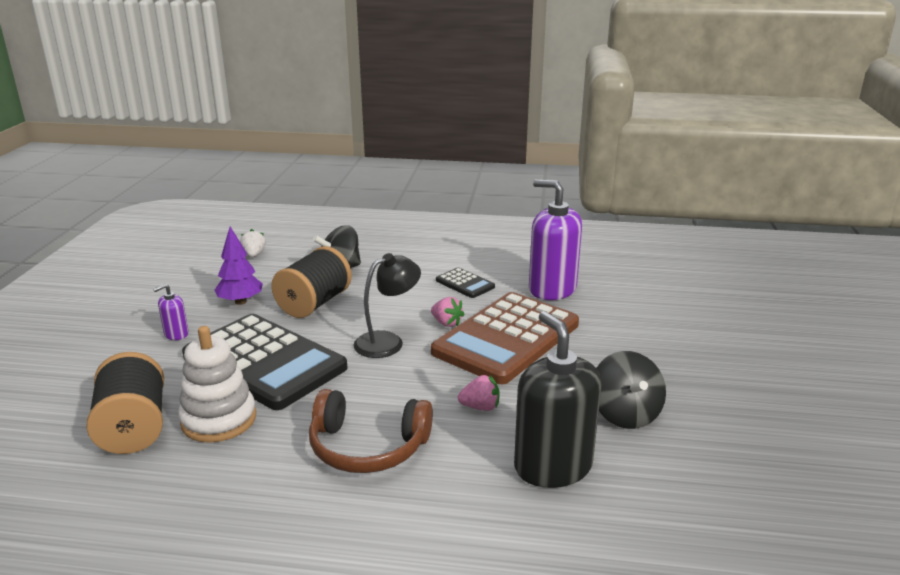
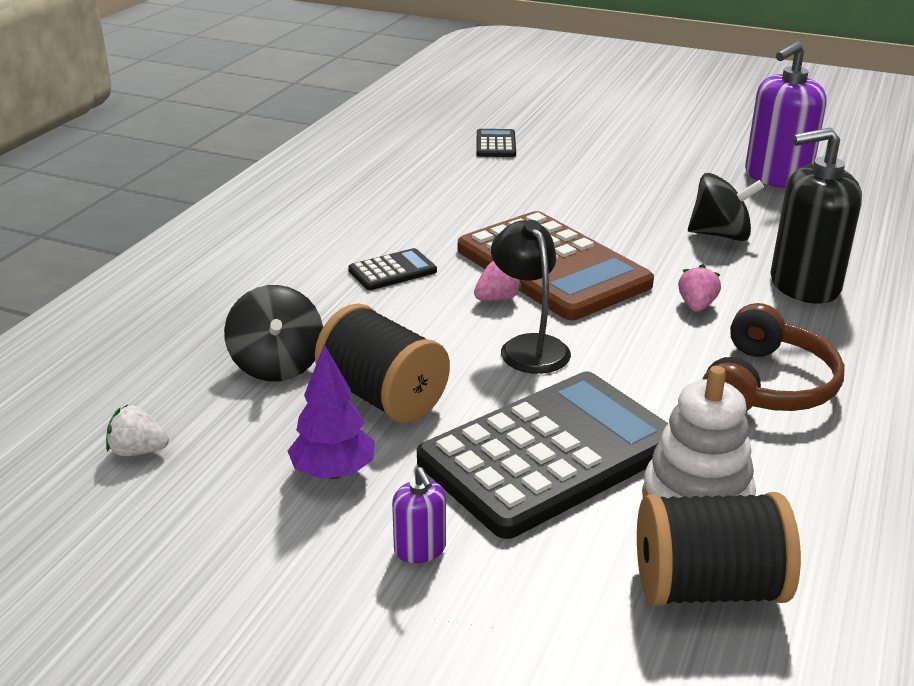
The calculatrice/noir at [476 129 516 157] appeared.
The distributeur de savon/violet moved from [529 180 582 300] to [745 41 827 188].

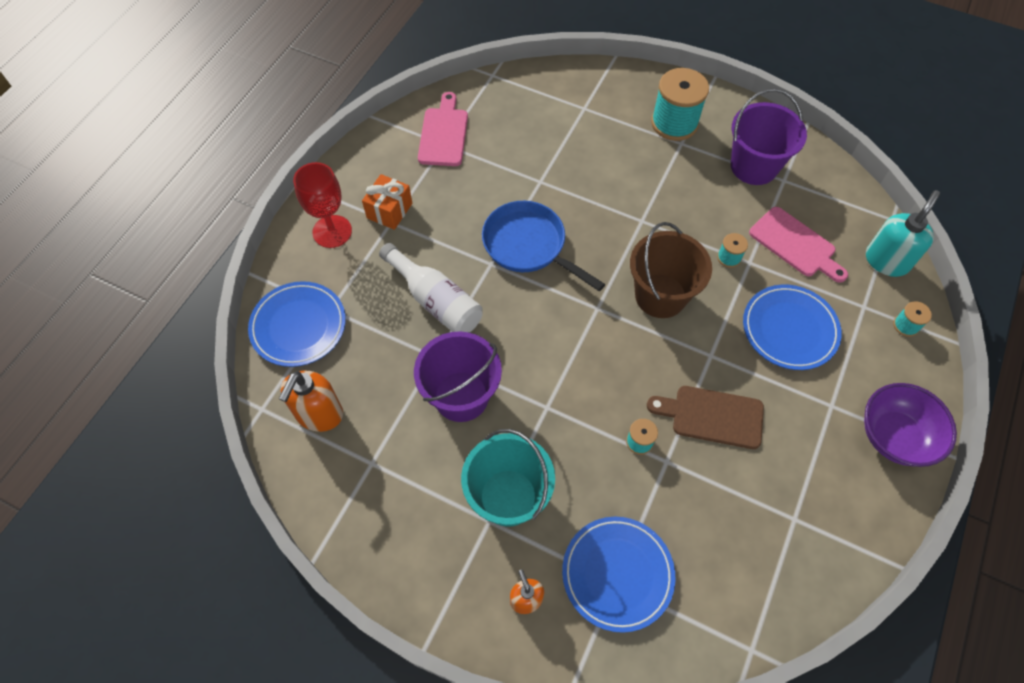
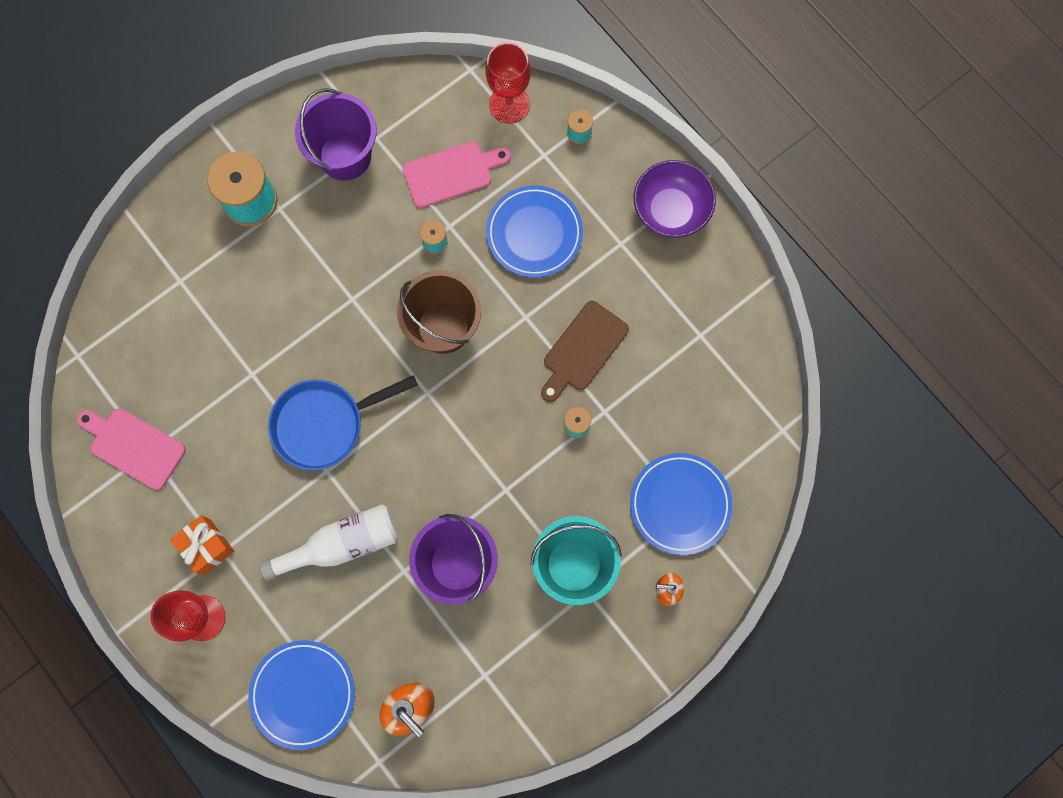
The distributeur de savon/turquoise at [866 190 940 277] was replaced by the verre à pied/rouge at [486 42 531 124].

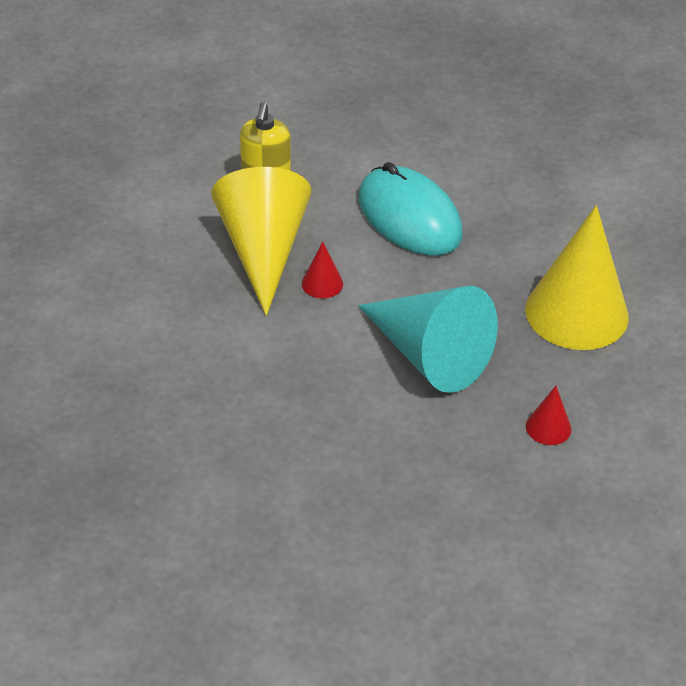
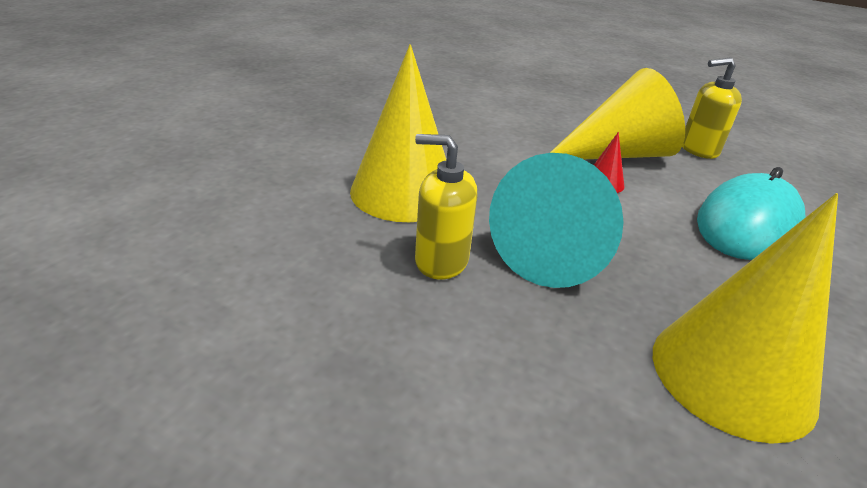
The cône/rouge at [526 386 571 445] disappeared.
The cône/jaune at [350 44 446 222] appeared.
The distributeur de savon/jaune at [415 134 478 280] appeared.

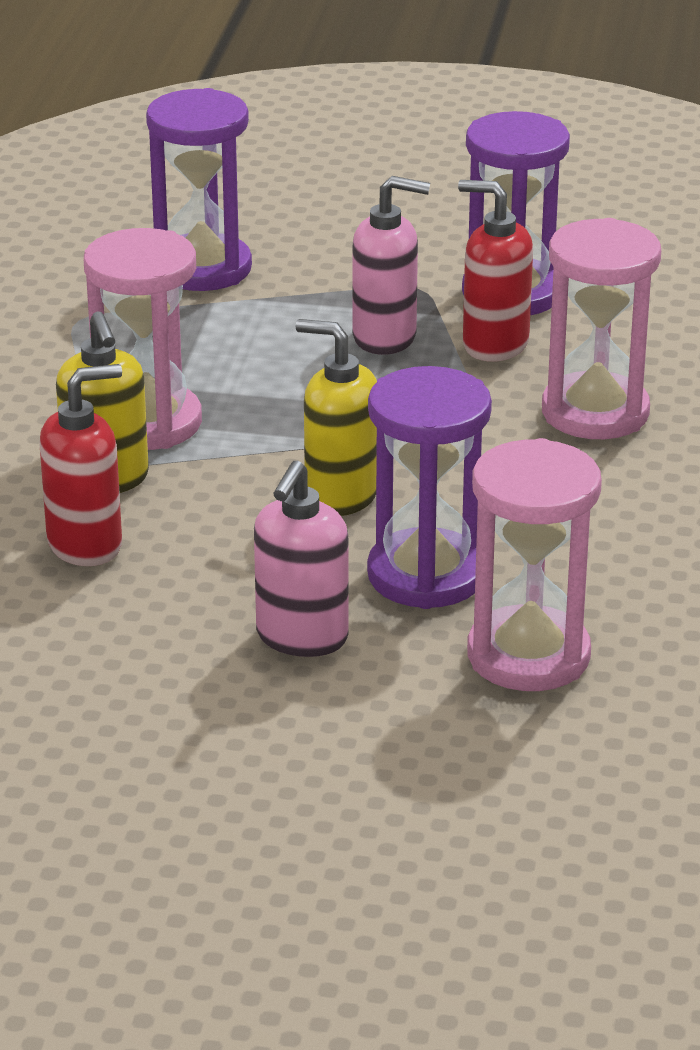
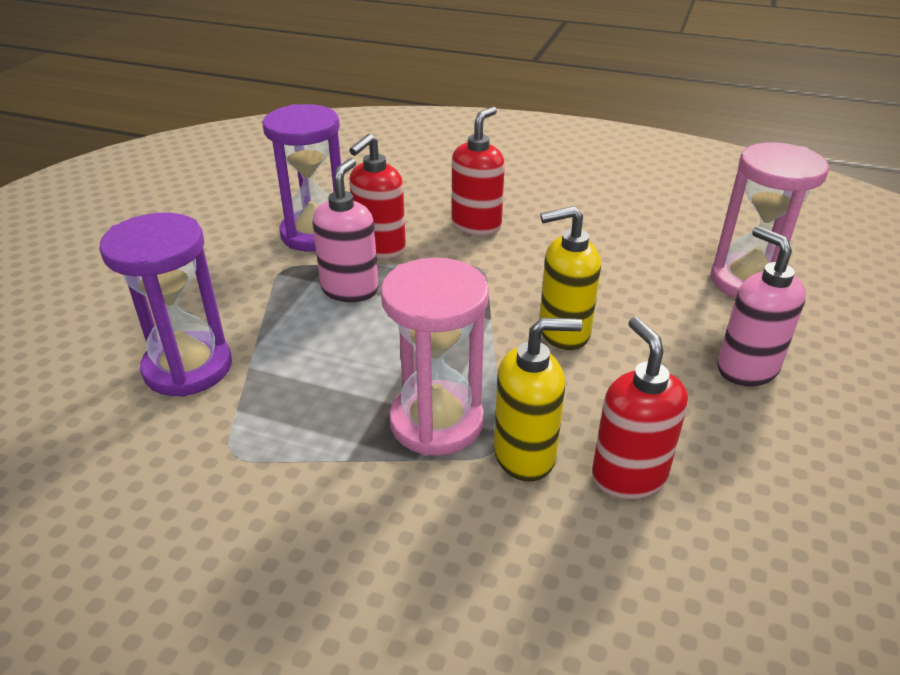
The sablier/violet at [367 366 492 609] disappeared.
The sablier/rose at [542 218 661 439] was replaced by the distributeur de savon/rouge at [452 107 505 235].
The distributeur de savon/rose at [254 461 348 657] turned 150 degrees counterclockwise.
The distributeur de savon/jaune at [295 319 377 516] turned 45 degrees clockwise.

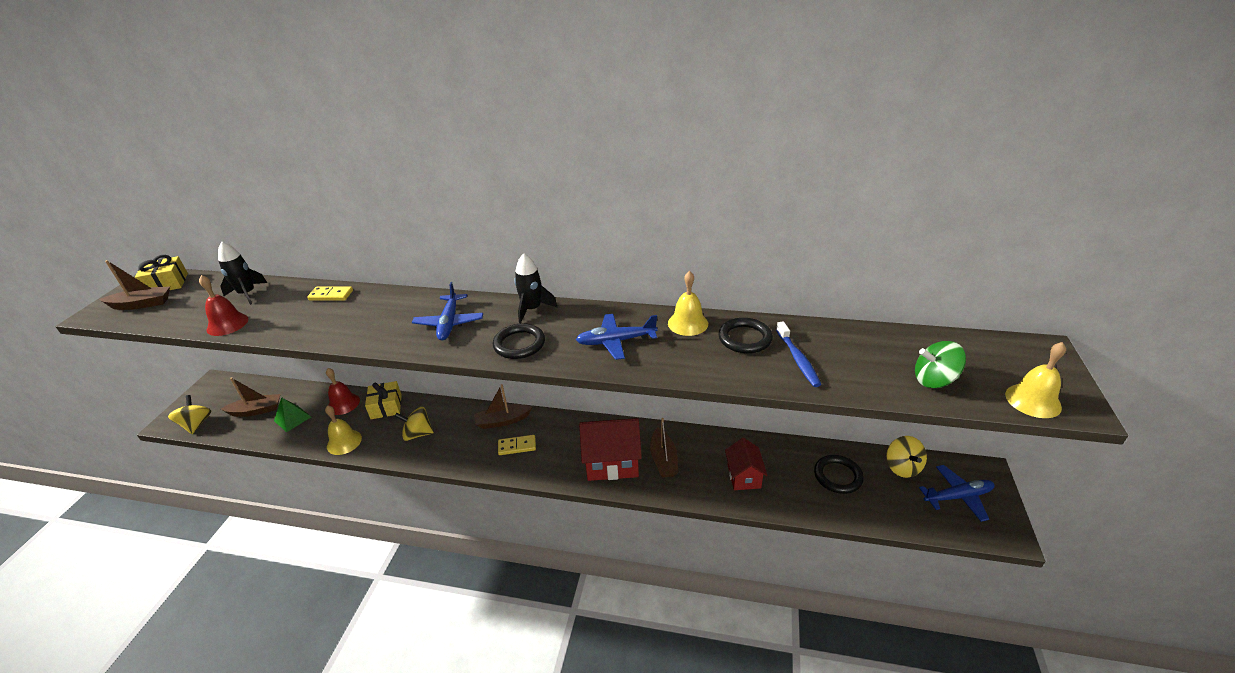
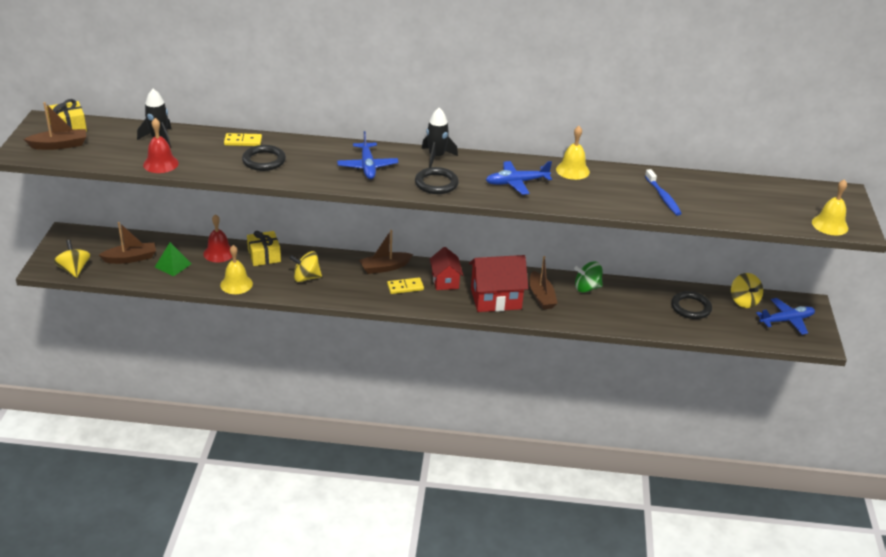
The anneau/noir moved from [718 318 773 353] to [242 145 286 171].
The maison/rouge moved from [725 438 768 490] to [430 247 463 290].
The toupie/vert moved from [915 341 966 388] to [574 262 603 293].

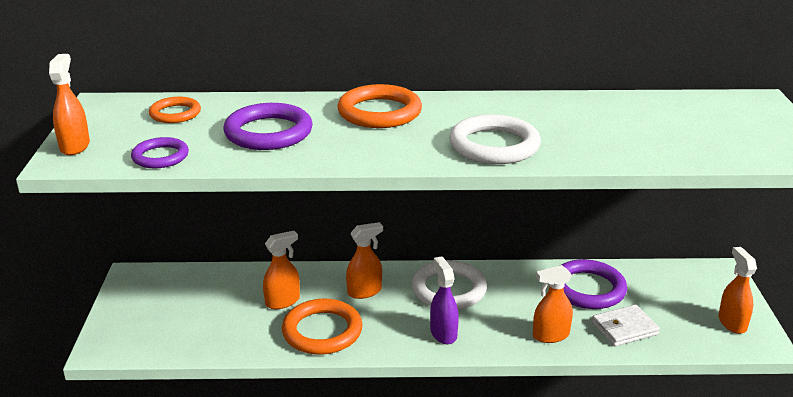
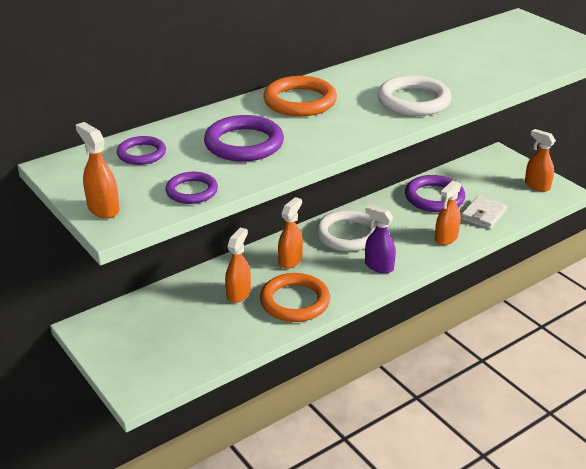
The anneau/orange at [149 97 201 123] became the anneau/violet at [117 136 166 165].

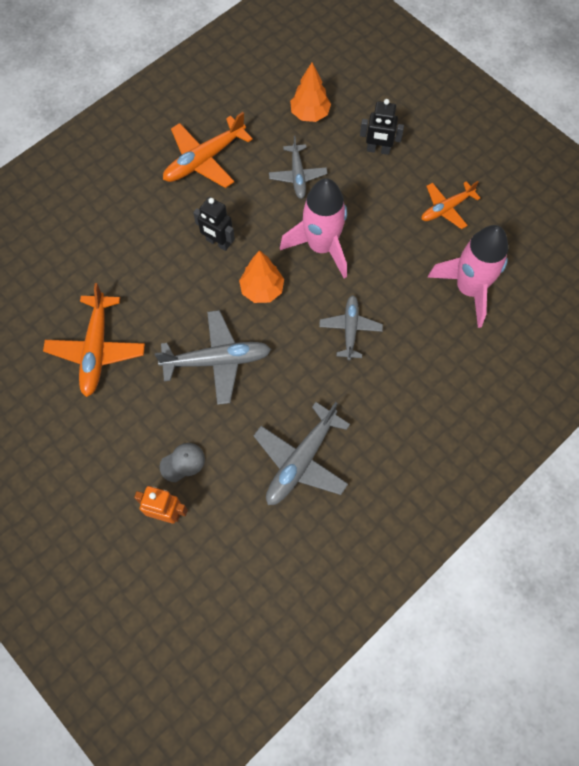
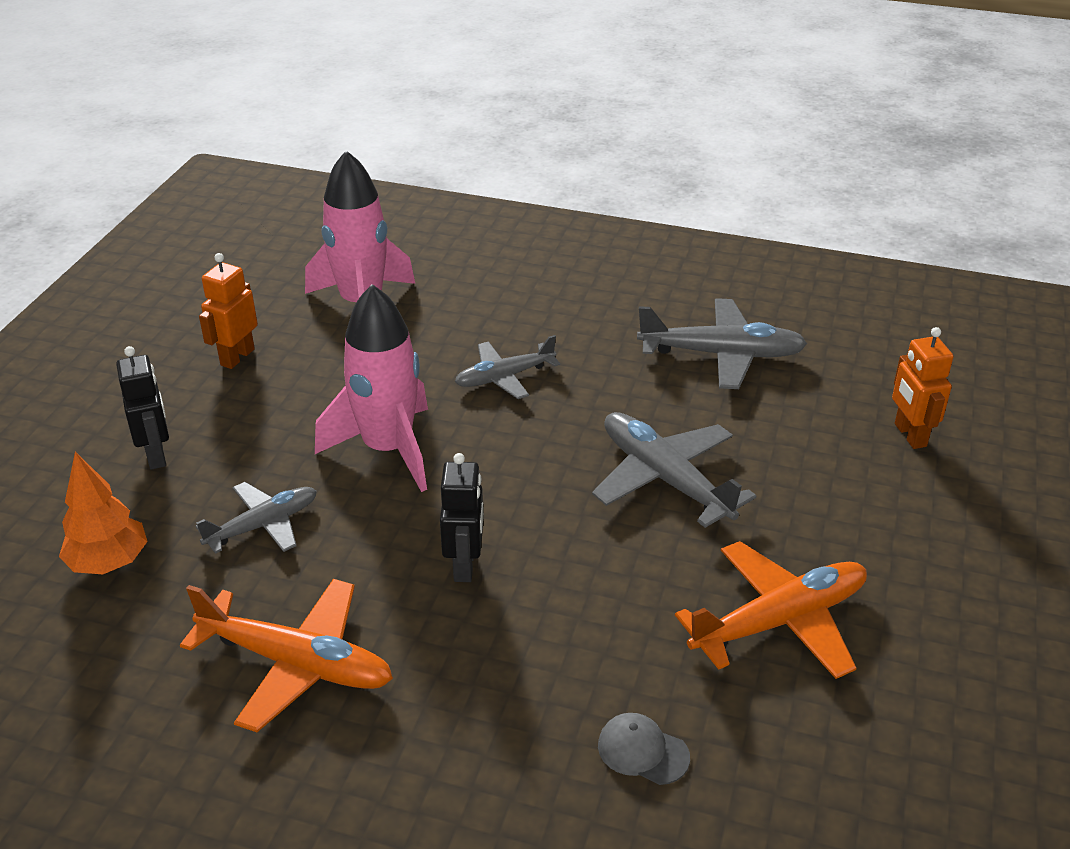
The arbre/orange at [239 250 284 303] disappeared.
The casquette/gris moved from [160 443 205 482] to [598 713 690 785].
The avion/orange at [421 181 481 229] was replaced by the robot/orange at [199 253 258 369].

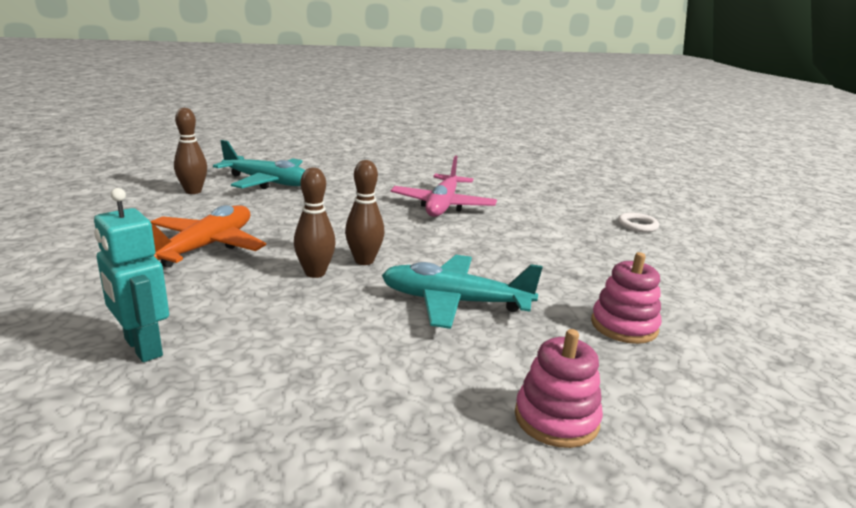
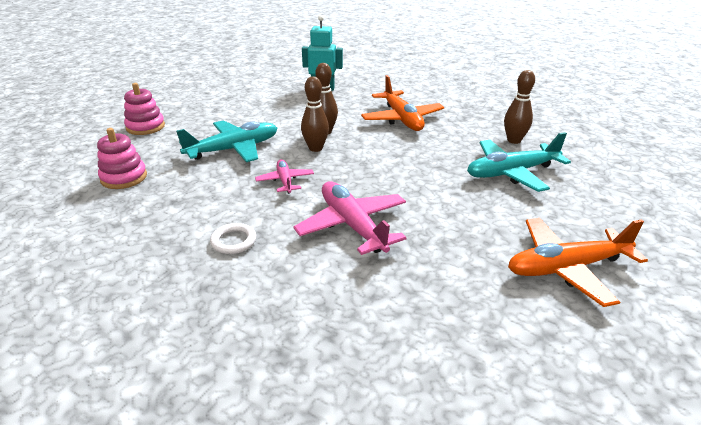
The avion/rose at [255 159 314 194] appeared.
The avion/orange at [508 218 648 307] appeared.
The anneau/blanc moved from [618 212 659 232] to [210 223 256 254].

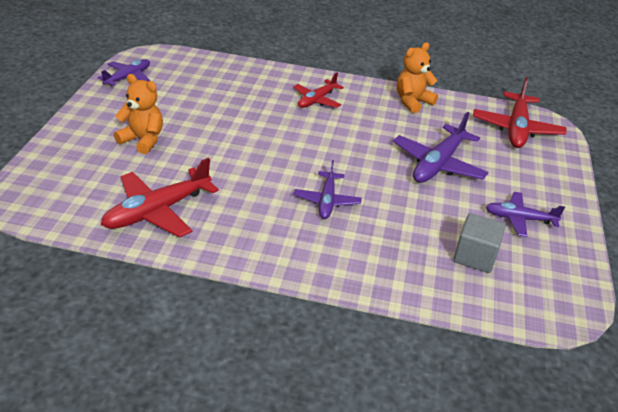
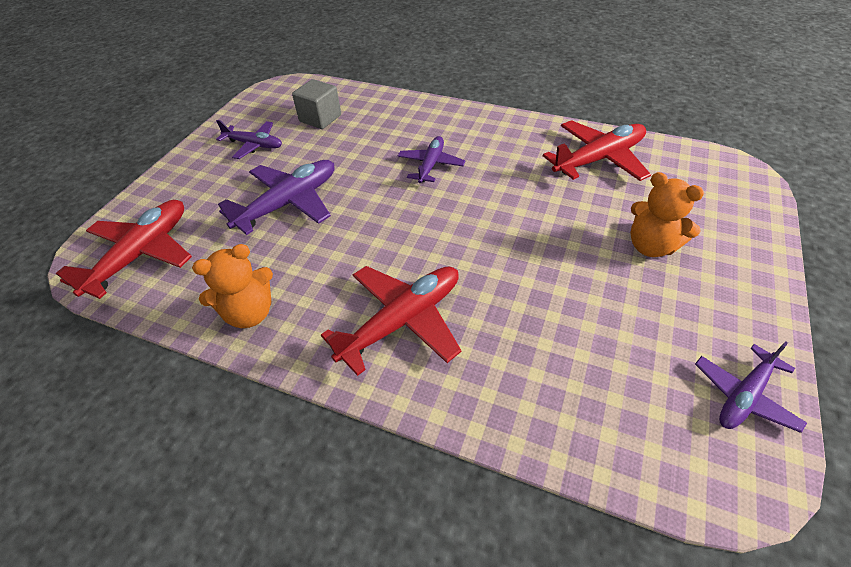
The avion/rouge at [293 72 344 108] changed to 1.60 times the size.

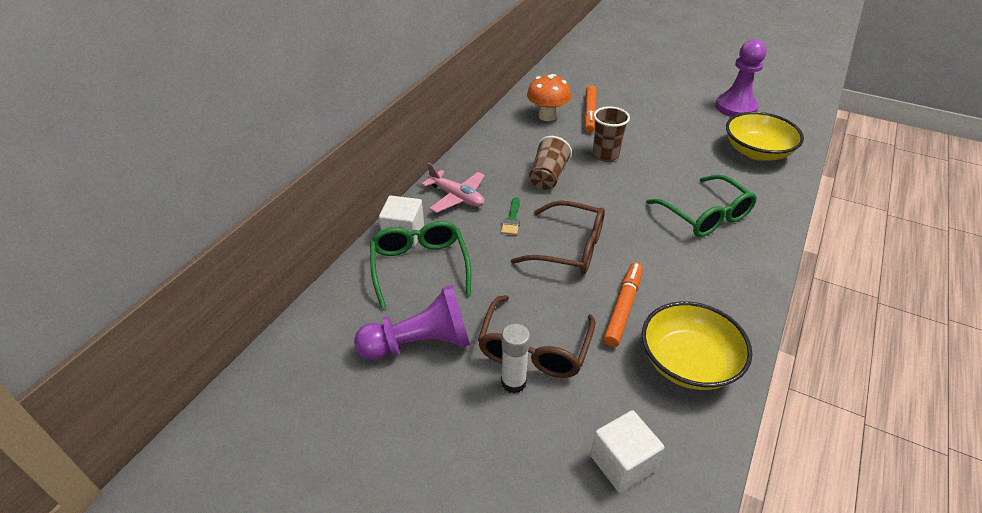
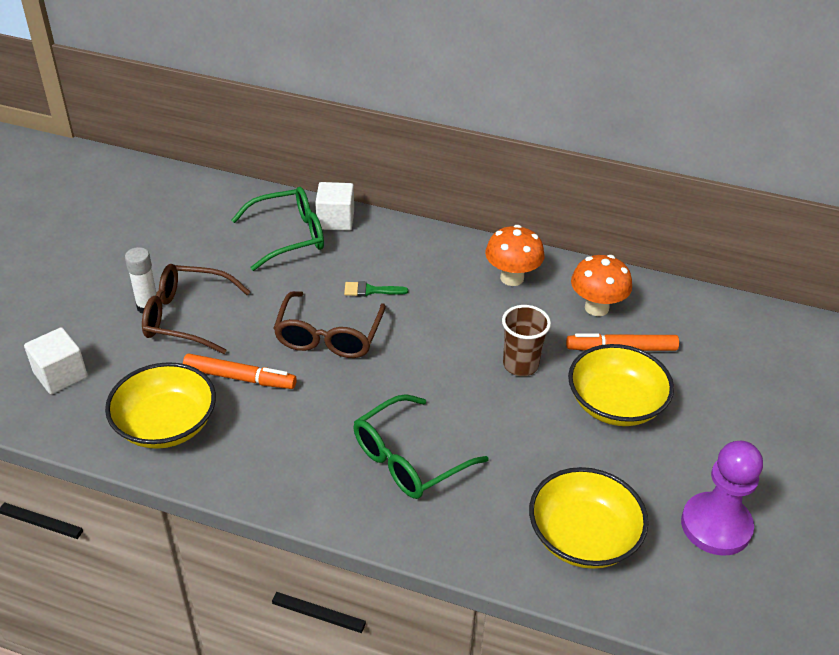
The pion/violet at [354 285 470 360] disappeared.
The avion/rose at [421 163 485 213] disappeared.
The gobelet/marron at [529 136 572 190] disappeared.
The champignon/orange at [485 225 544 286] appeared.
The bol/jaune at [568 344 674 426] appeared.

